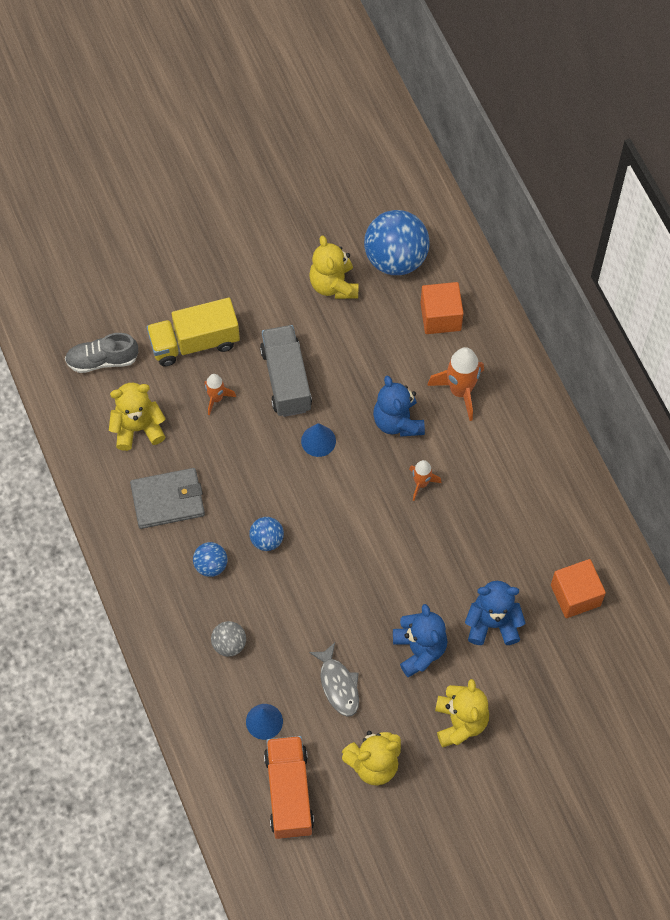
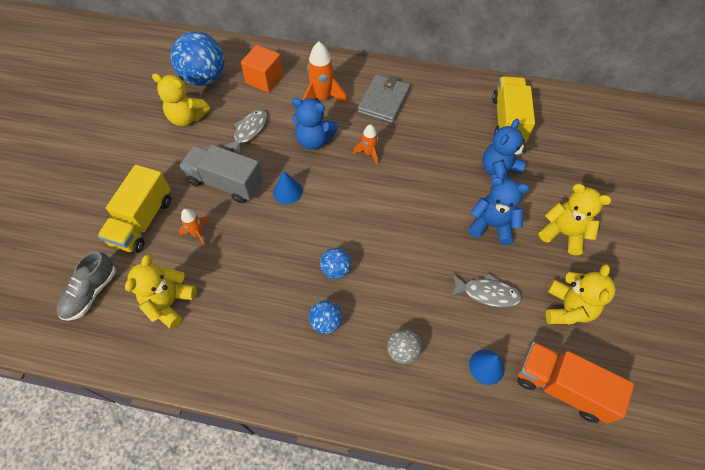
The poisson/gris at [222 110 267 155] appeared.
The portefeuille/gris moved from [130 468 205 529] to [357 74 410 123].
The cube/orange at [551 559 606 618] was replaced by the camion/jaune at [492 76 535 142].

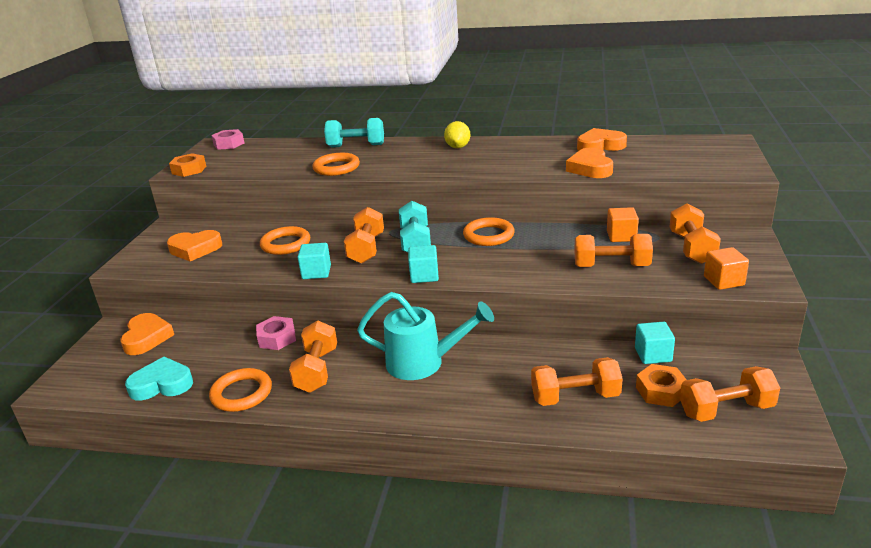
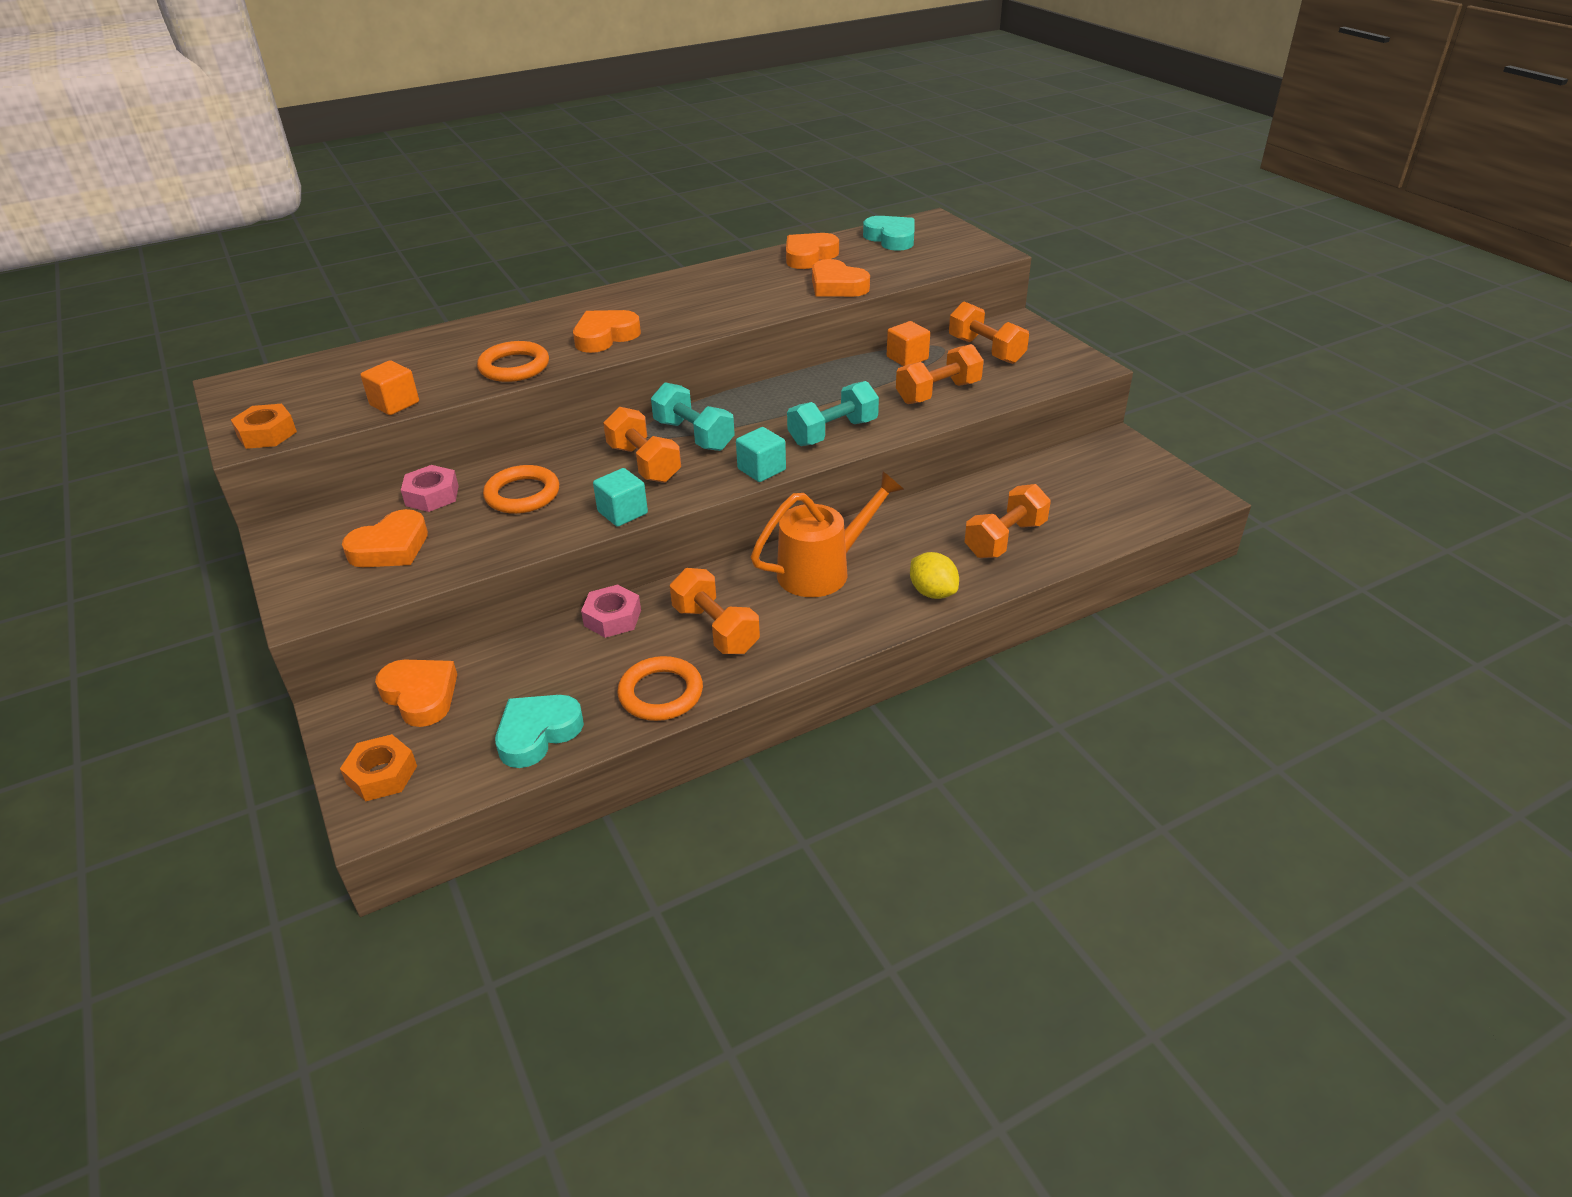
The anneau/orange at [463 217 515 246] disappeared.
The cube/turquoise at [635 322 675 364] disappeared.
The haltère/orange at [680 366 780 422] disappeared.
The cœur/orange at [573 310 641 353] appeared.
The cœur/turquoise at [863 216 915 251] appeared.
The écrou/rose moved from [211 129 245 150] to [401 465 459 512].
The haltère/turquoise moved from [324 118 384 147] to [787 381 879 446].
The citron/jaune moved from [444 121 470 148] to [910 552 959 599].
The écrou/orange moved from [636 364 687 407] to [340 734 417 801].
The cube/orange moved from [704 247 749 290] to [360 360 419 415].
The arrosoir/turquoise at [357 292 494 380] became the arrosoir/orange at [751 471 904 597].

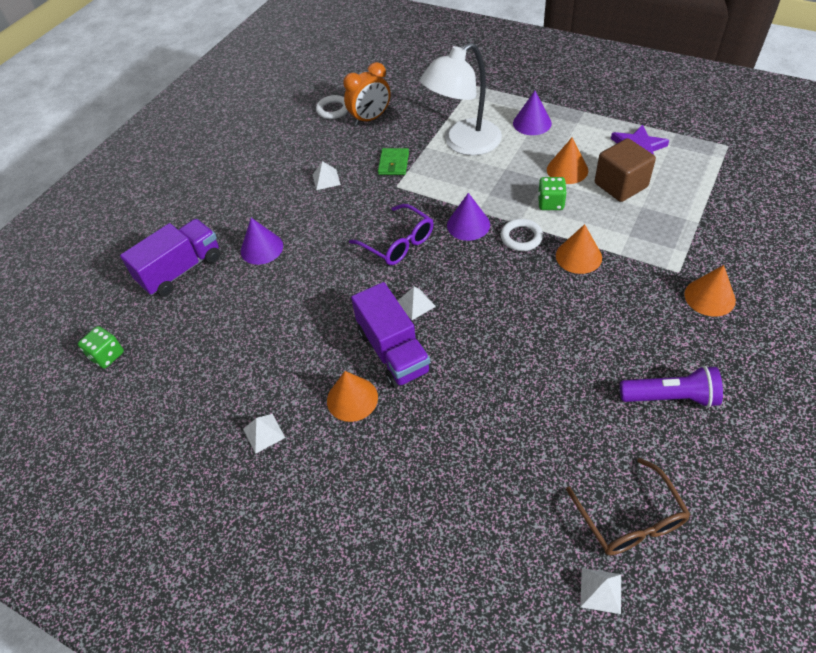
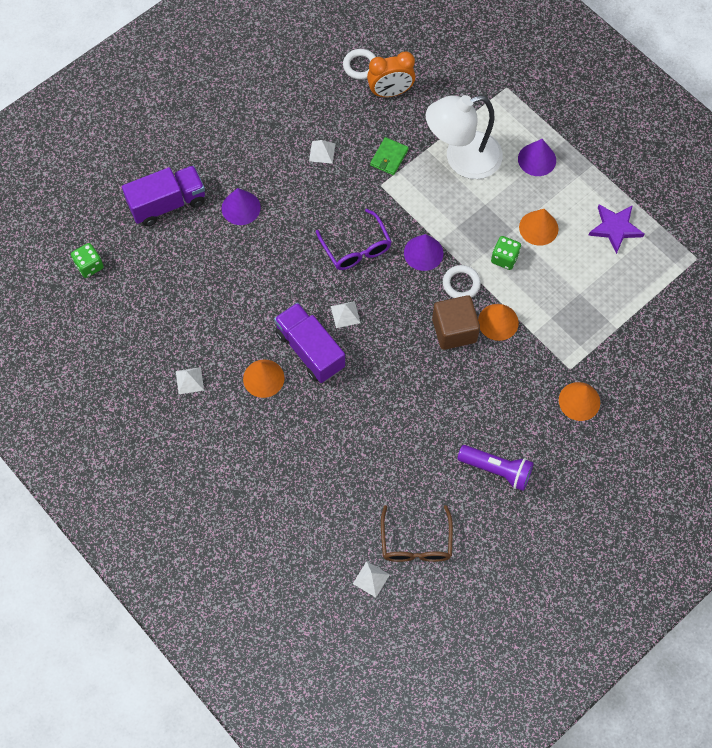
The cube/marron moved from [595 138 656 202] to [432 295 480 350].
The camion/violet at [351 282 432 388] turned 150 degrees clockwise.

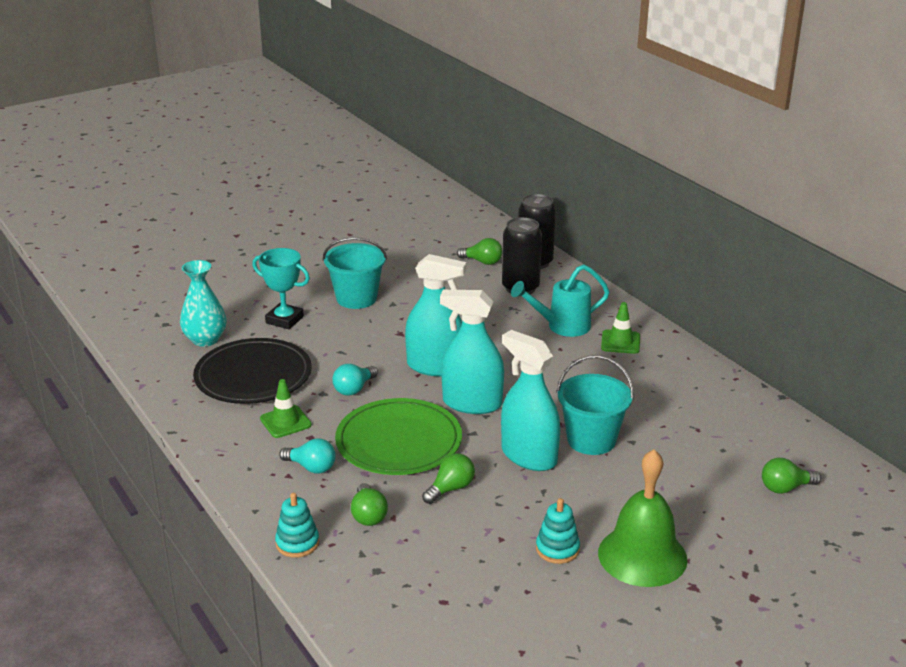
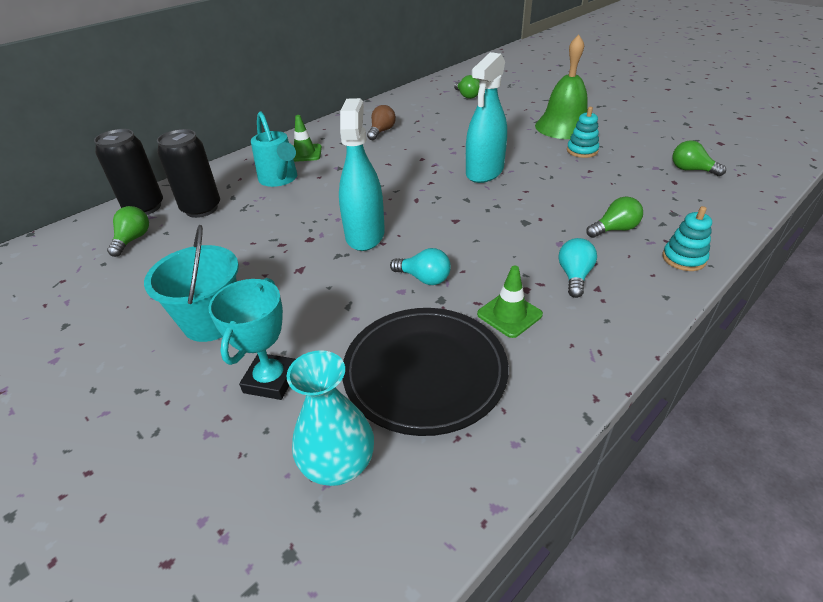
The assiette/vert at [335 398 462 475] disappeared.
The vaporisateur/turquoise at [440 290 504 414] disappeared.
The seau/turquoise at [556 355 634 455] disappeared.
The ampoule/marron at [367 105 396 140] appeared.
The ampoule/vert moved from [422 453 475 504] to [672 140 726 176].

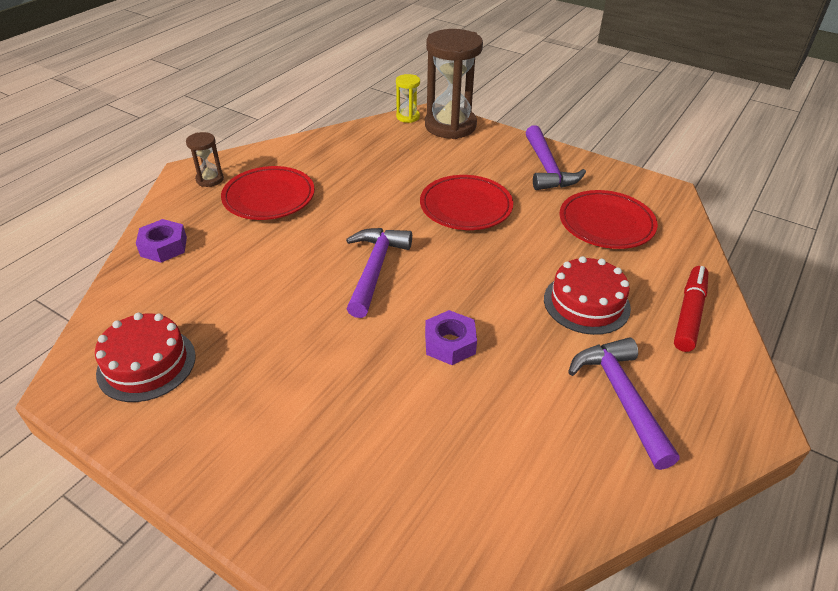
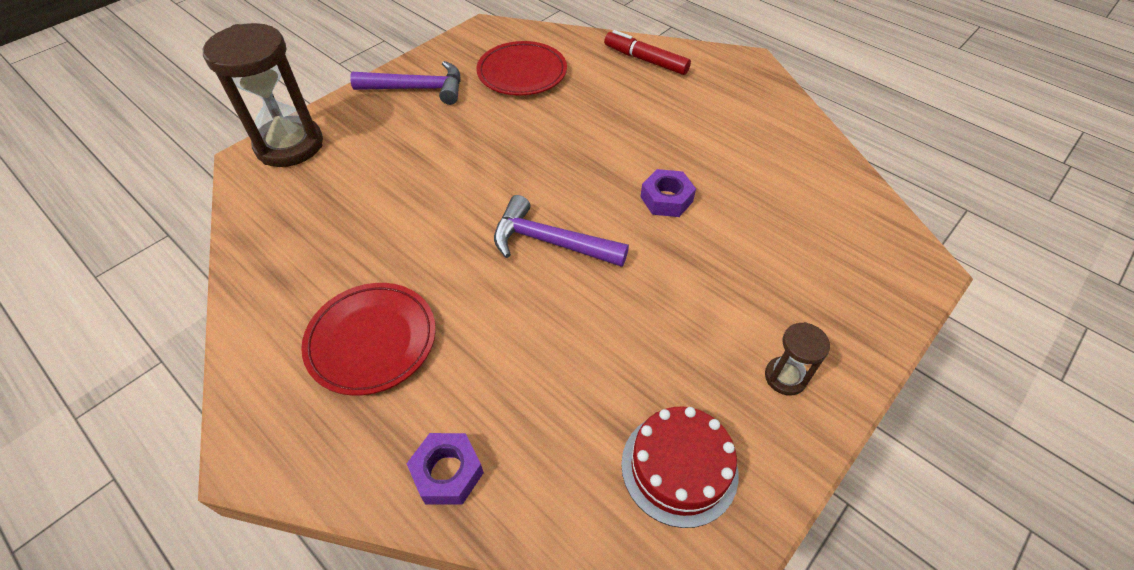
The sablier/jaune at [396 74 420 123] disappeared.
The assiette/rouge at [420 175 513 230] disappeared.
The gâteau/rouge at [544 256 631 335] disappeared.
The marteau/violet at [568 337 679 470] disappeared.
The sablier/marron moved from [186 132 224 187] to [765 322 830 395].

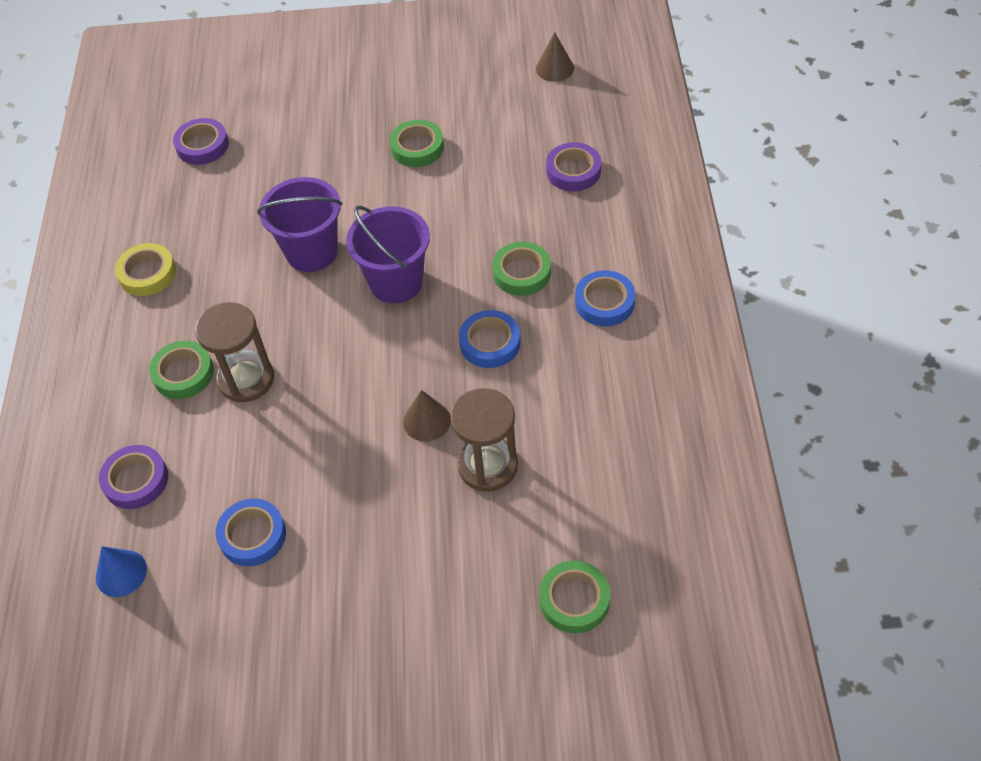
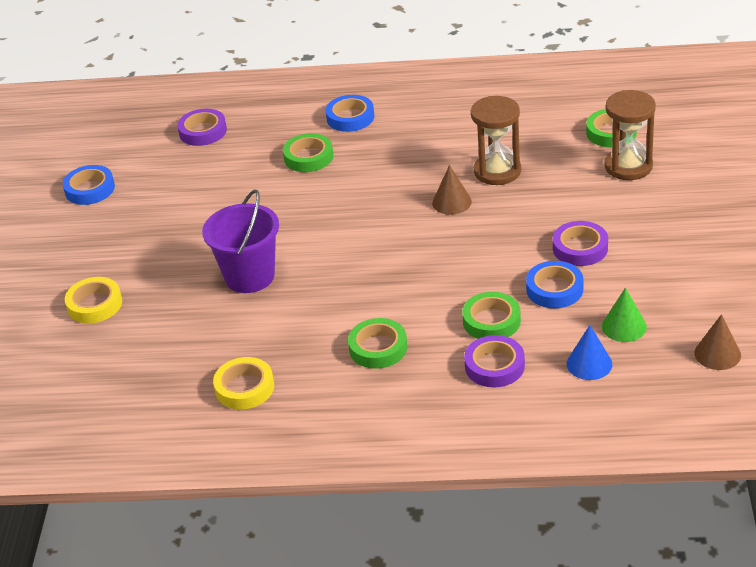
The seau/violet at [346 205 430 303] disappeared.
The ruban adhésif/jaune at [65 277 122 323] appeared.
The cône/vert at [602 288 647 342] appeared.
The ruban adhésif/violet moved from [173 118 229 165] to [553 221 608 266].
The sablier/marron moved from [195 302 274 402] to [604 90 656 180].
The ruban adhésif/vert moved from [390 120 444 167] to [462 292 521 339].
The ruban adhésif/bleu moved from [459 310 520 368] to [63 165 115 205].
The cône/marron moved from [536 32 574 82] to [695 314 741 370].

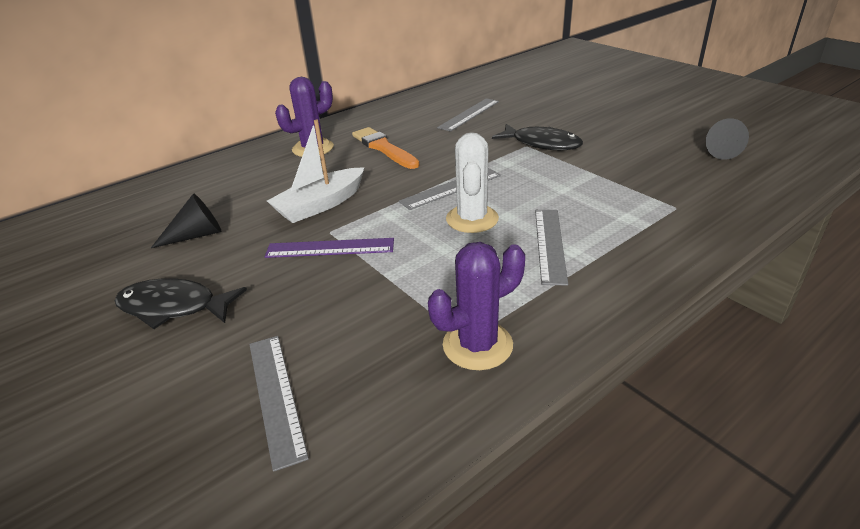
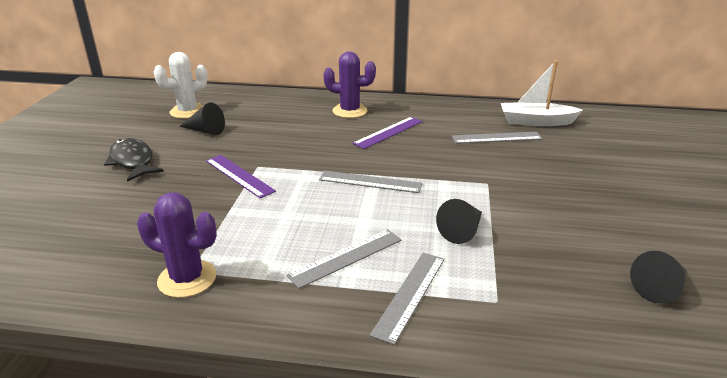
The poisson/noir at [492 124 583 150] disappeared.
The cône/noir at [436 199 482 244] appeared.
The règle/gris moved from [249 336 309 472] to [370 253 445 345].
The bateau/blanc moved from [267 120 365 223] to [501 60 583 126].
The cactus/blanc moved from [446 132 499 233] to [154 52 208 119].
The pinceau/orange at [352 127 419 169] was replaced by the règle/violet at [352 117 423 149].

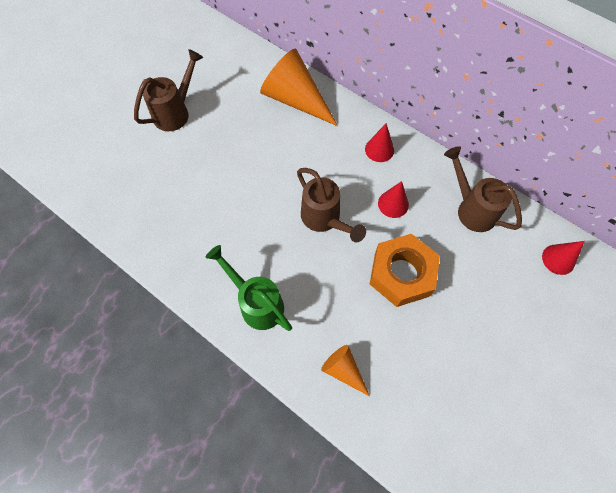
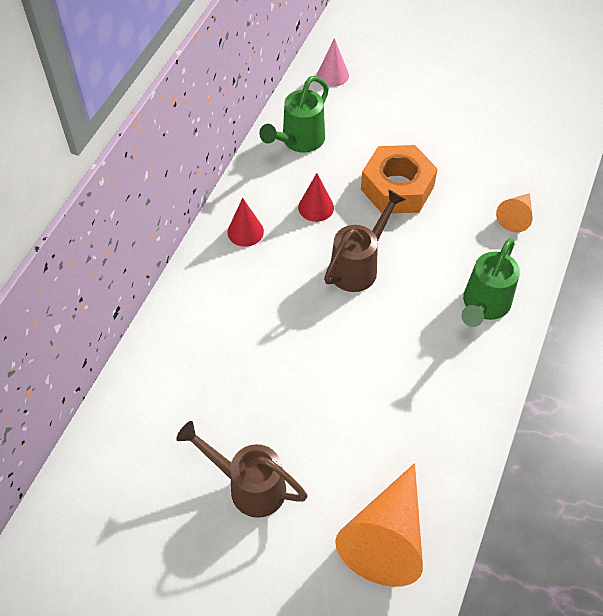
The cône/orange moved from [260 49 338 126] to [335 463 423 587].
The arrosoir/marron at [444 146 522 232] became the arrosoir/vert at [259 76 329 153].
The cône/rouge at [542 241 585 275] became the cône/rose at [317 38 349 87].

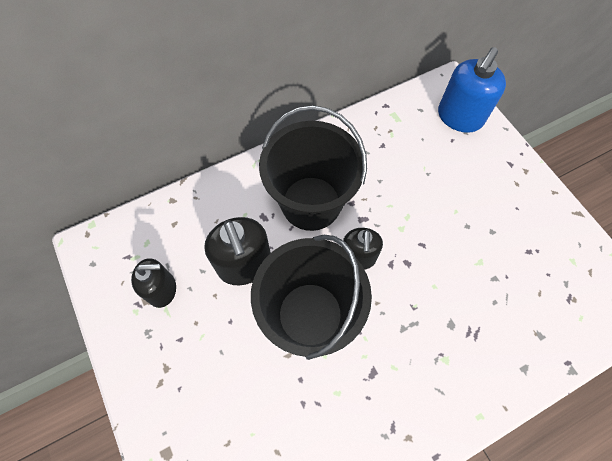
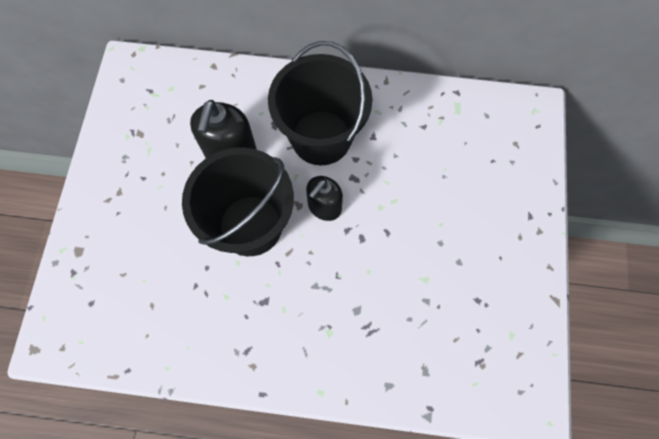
The distributeur de savon/noir at [131 258 176 308] disappeared.
The distributeur de savon/bleu at [438 47 506 133] disappeared.

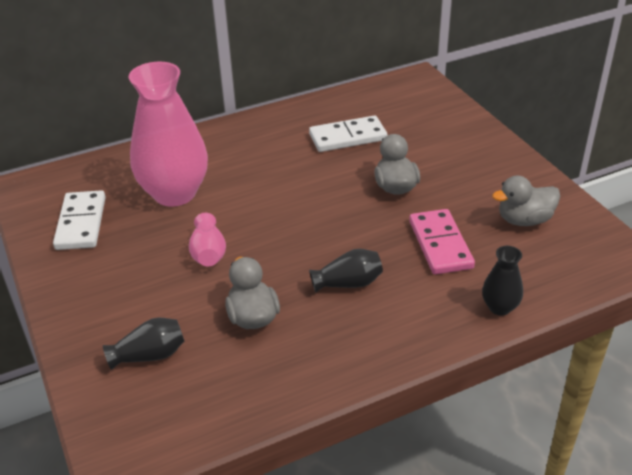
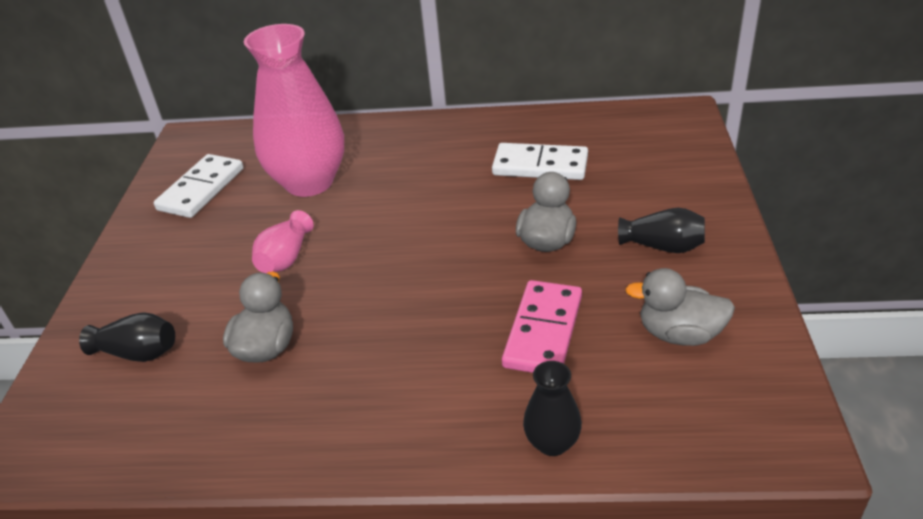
The vase/noir moved from [309 249 383 292] to [618 208 705 253].

